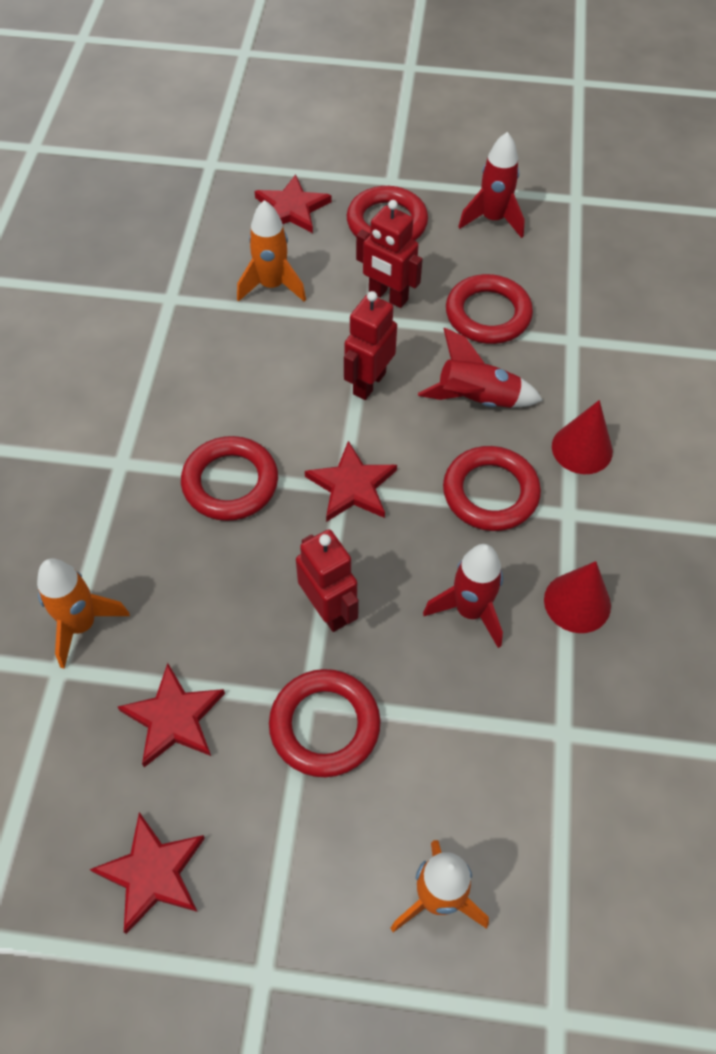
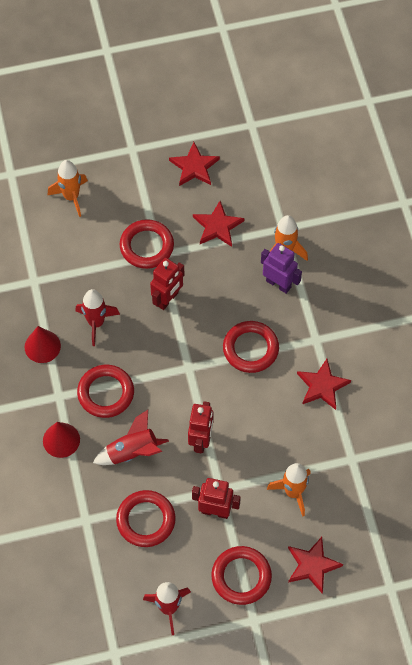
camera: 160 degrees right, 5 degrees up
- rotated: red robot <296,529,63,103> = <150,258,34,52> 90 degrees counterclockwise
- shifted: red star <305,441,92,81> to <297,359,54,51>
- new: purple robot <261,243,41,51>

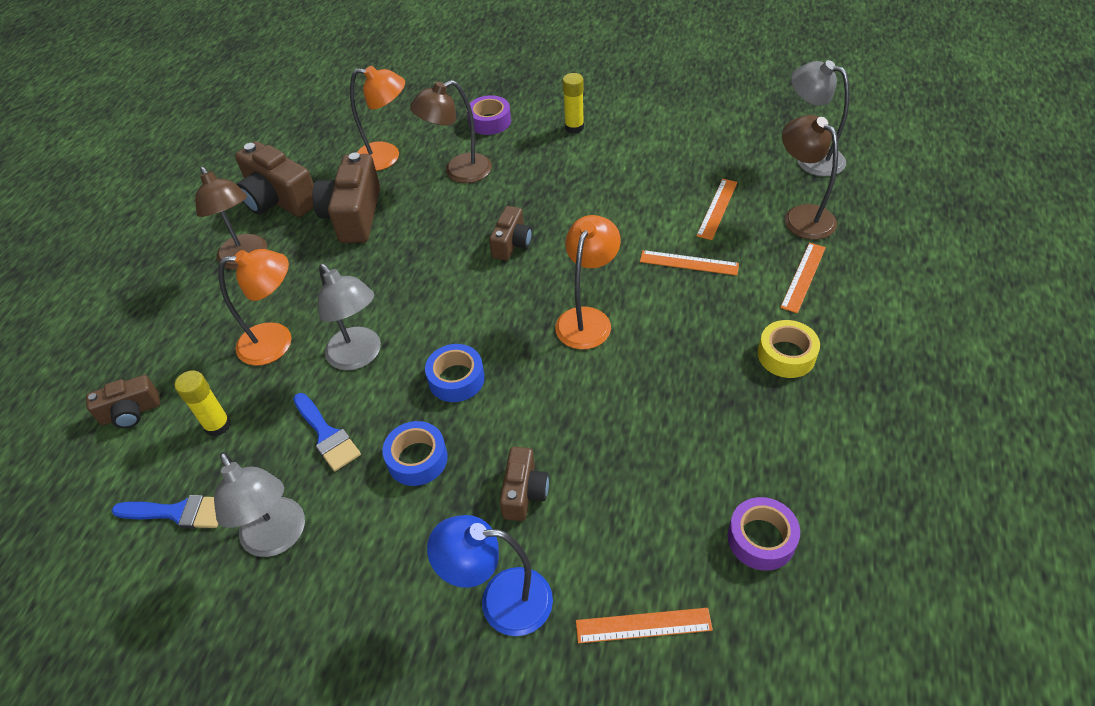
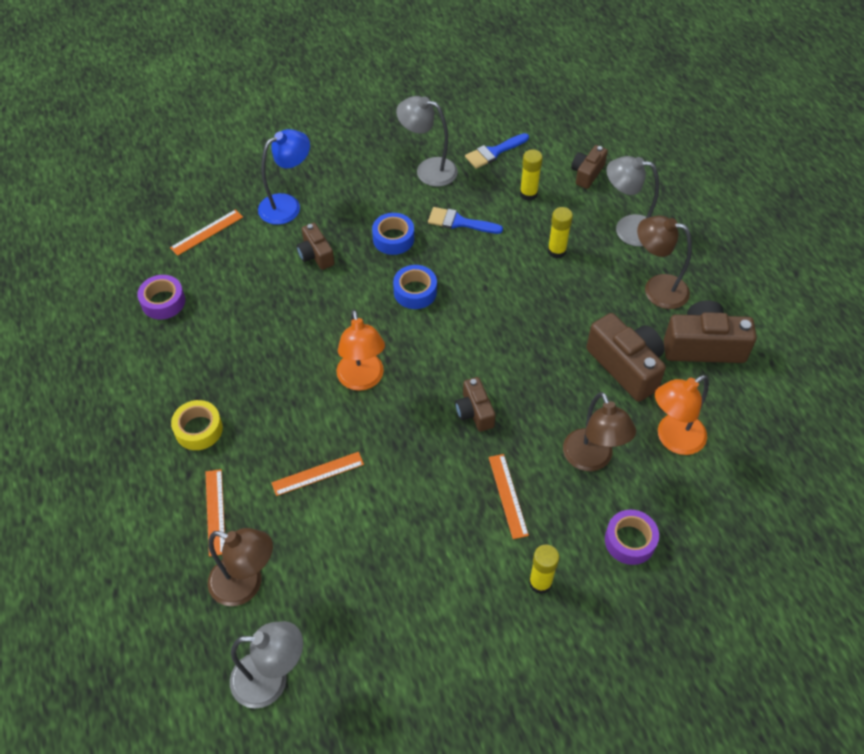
camera: 140 degrees right, 5 degrees up
- swapped: orange lamp <218,249,73,117> to yellow glue stick <548,207,25,51>
- shifted: grey lamp <318,264,63,106> to <607,156,52,91>
- rotated: brown lamp <410,80,82,103> = <563,392,73,79> 135 degrees clockwise
- shifted: orange ruler <696,179,42,61> to <489,454,40,85>

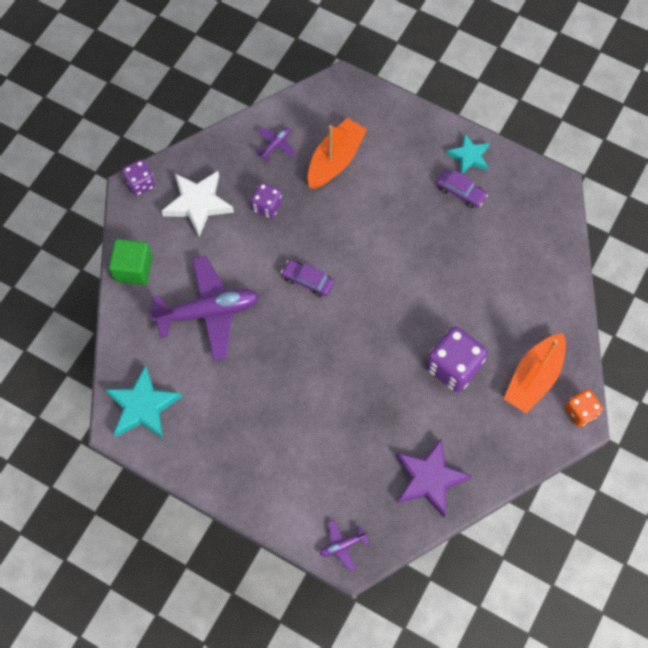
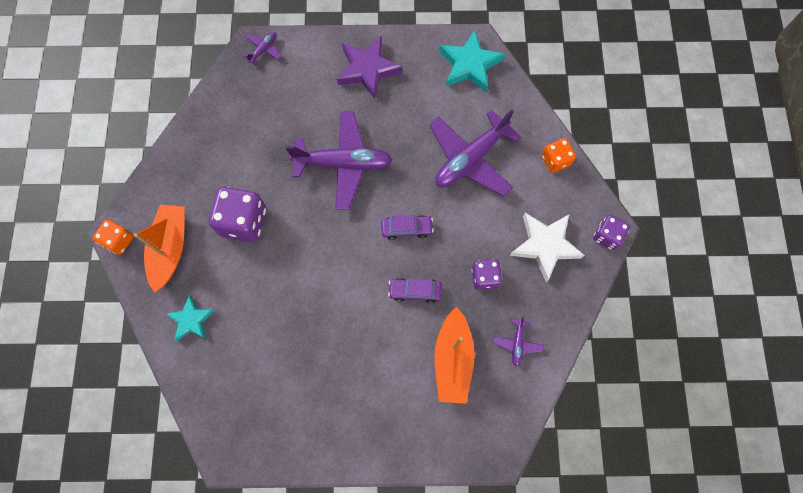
camera: 150 degrees right, 5 degrees up
- swapped: green cube <109,239,43,46> to orange dice <542,138,34,35>
- shifted: purple star <396,438,76,80> to <337,36,65,63>
- shifted: purple car <437,170,51,38> to <388,278,54,25>
- shifted: turquoise star <446,134,44,40> to <165,295,50,46>
- new: purple plane <286,111,107,99>

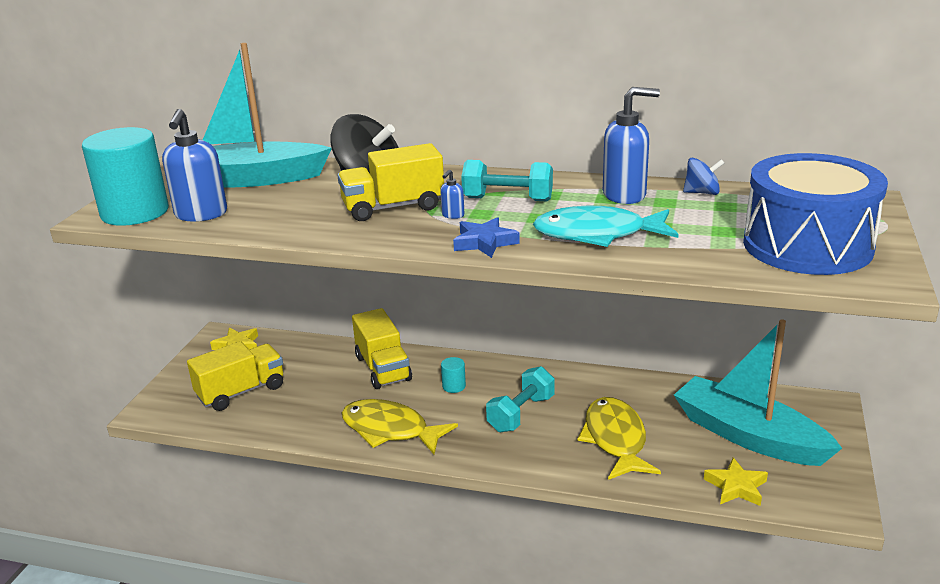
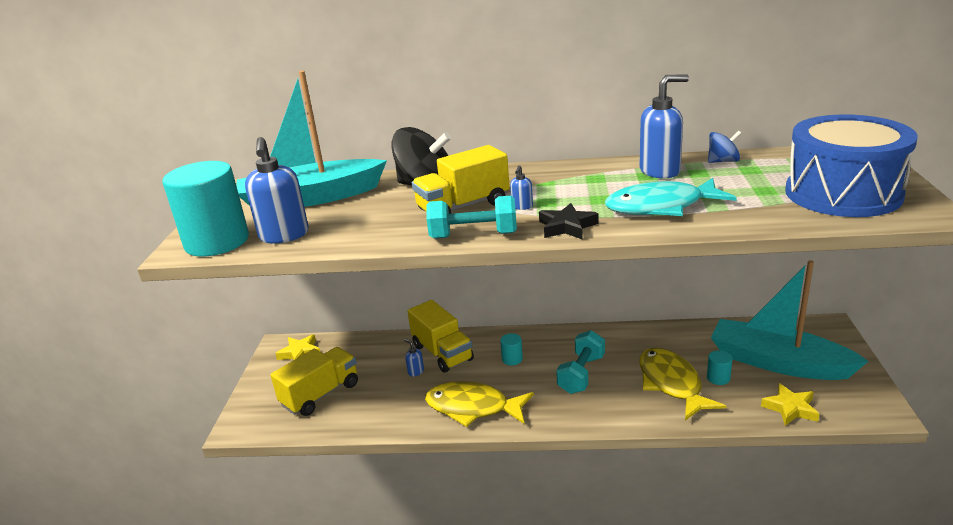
camera: 10 degrees left, 0 degrees up
- repainted: blue star <453,217,67,41> to black star <539,203,60,37>
- shifted: turquoise dumbbell <461,160,92,41> to <427,196,90,43>
- new: blue soap dispenser <404,339,20,37>
- new: turquoise cylinder <707,350,25,35>

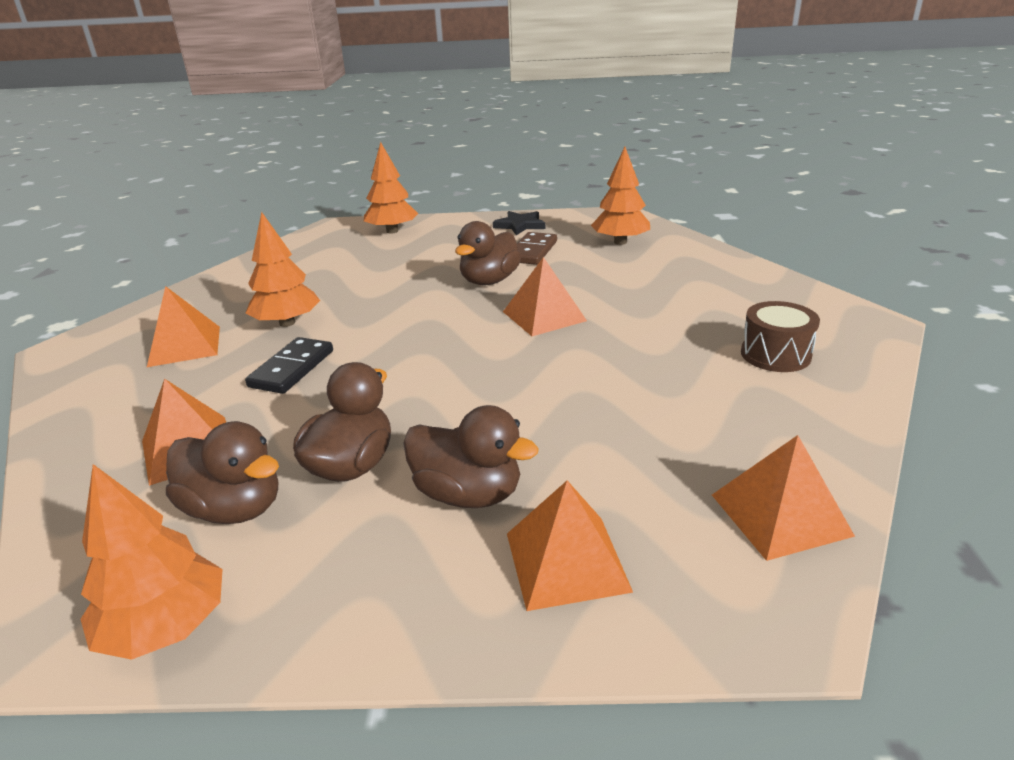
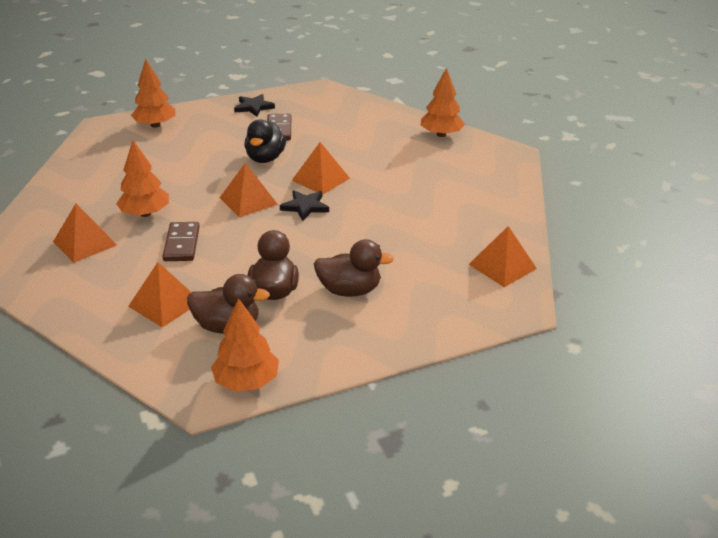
camera: 25 degrees left, 5 degrees up
- repainted: black domino <245,337,88,57> to brown domino <162,222,38,39>
- repainted: brown duck <455,221,66,64> to black duck <245,120,41,43>
- shifted: orange pyramid <507,481,126,130> to <220,163,58,54>
- shifted: orange tree <591,147,59,98> to <421,68,44,69>
- gone: brown drum <741,301,79,71>
- new: black star <280,190,49,31>

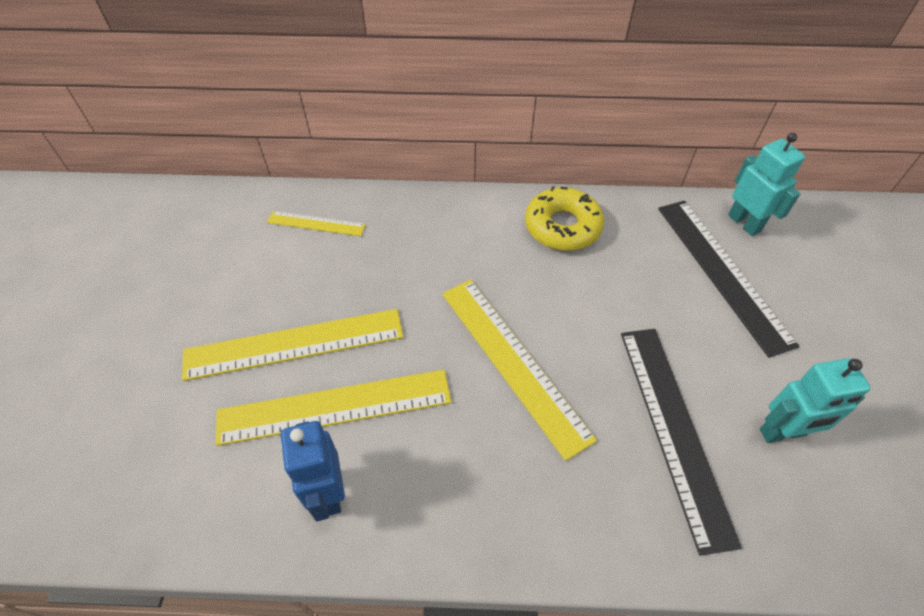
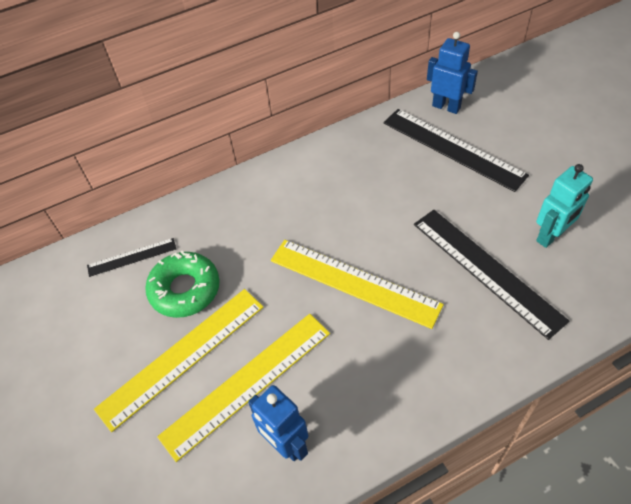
camera: 25 degrees left, 0 degrees up
- repainted: yellow ruler <267,211,99,25> to black ruler <87,238,89,39>
- gone: yellow donut <525,186,79,65>
- repainted: turquoise robot <728,133,77,103> to blue robot <427,32,51,82>
- new: green donut <145,251,75,67>

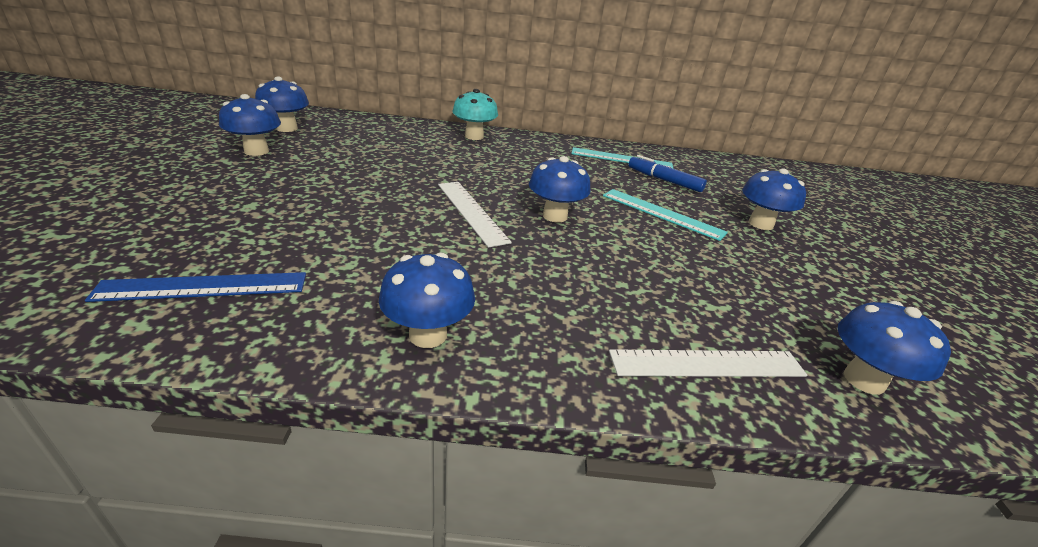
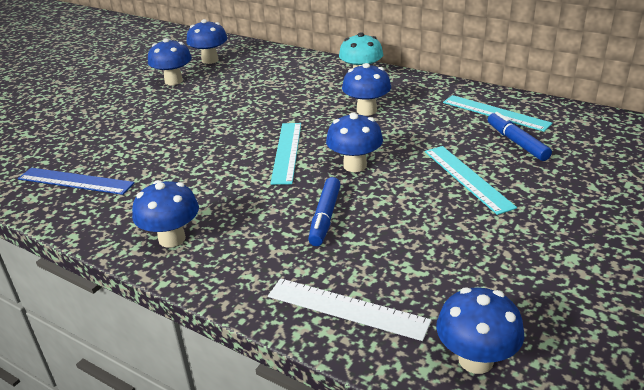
camera: 35 degrees right, 0 degrees up
- repainted: white ruler <438,182,74,66> to turquoise ruler <270,123,31,62>
- shifted: blue mushroom <742,168,64,62> to <342,63,49,53>
- new: blue marker <308,177,33,69>

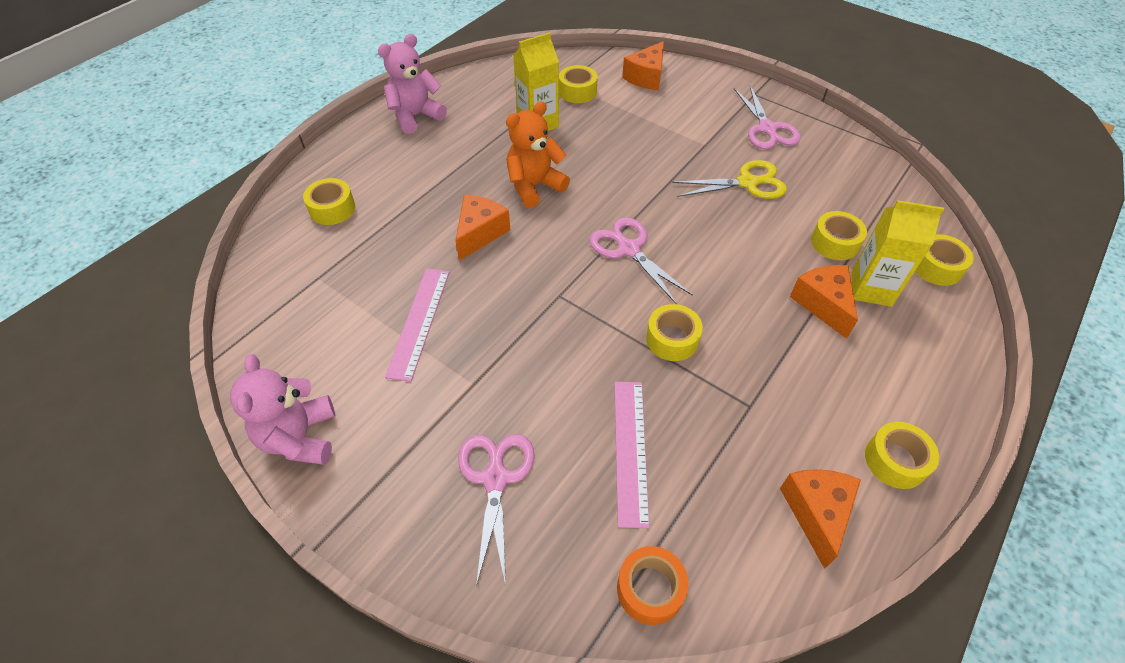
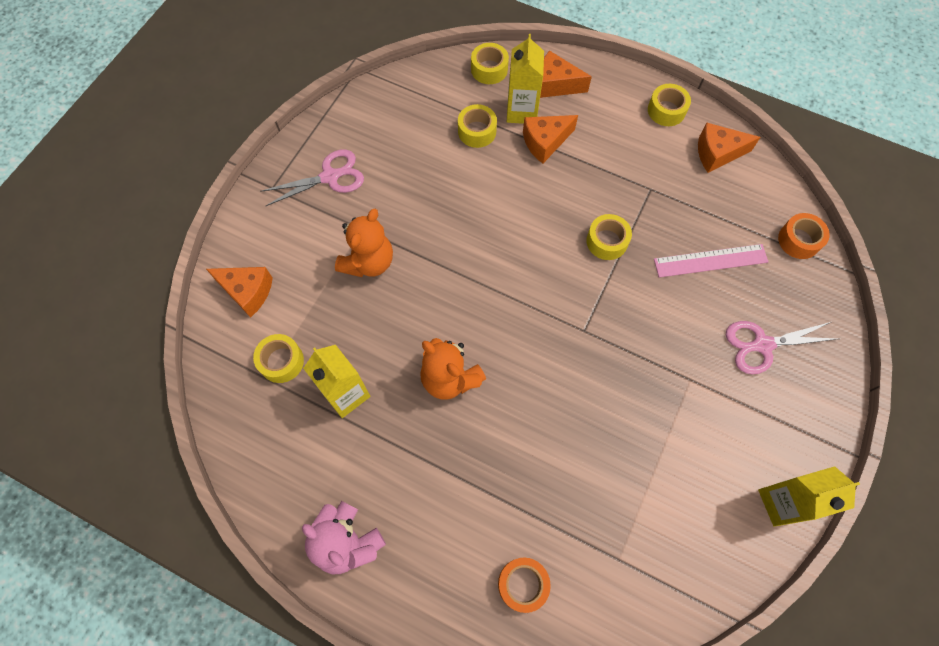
camera: 100 degrees left, 15 degrees up
- swapped: pink teddy bear <230,354,105,111> to yellow carton <758,466,102,61>
- repainted: yellow tape <303,178,52,47> to orange tape <498,558,53,55>
- gone: pink ruler <385,268,65,114>
- shifted: orange cheese <455,195,55,65> to <540,51,52,47>
- gone: pink scissors <590,217,103,87>
- gone: yellow scissors <672,160,115,39>
- new: orange teddy bear <335,209,58,68>

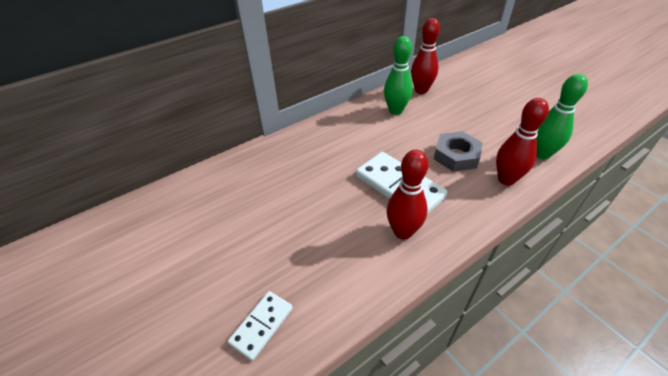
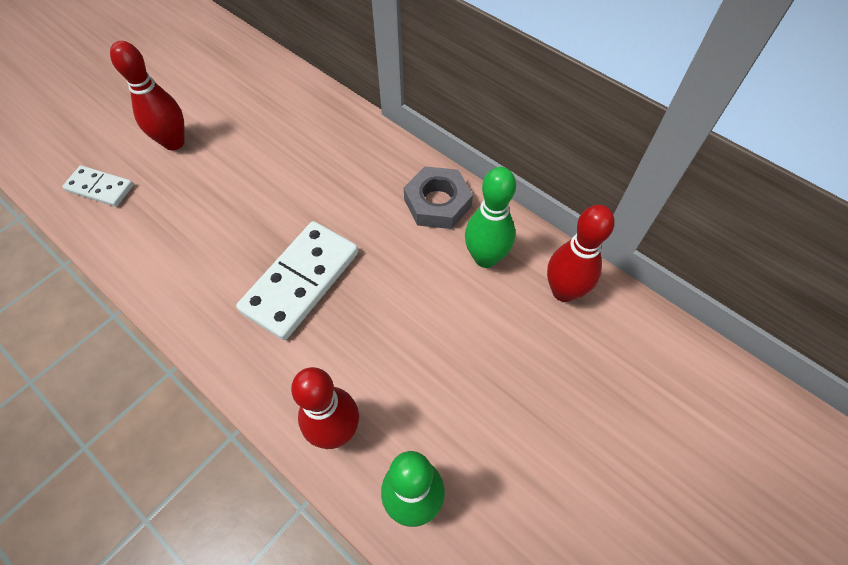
camera: 75 degrees right, 15 degrees up
- shifted: red bowling pin <387,150,42,90> to <110,41,75,109>
- shifted: grey nut <434,131,49,41> to <404,166,69,63>

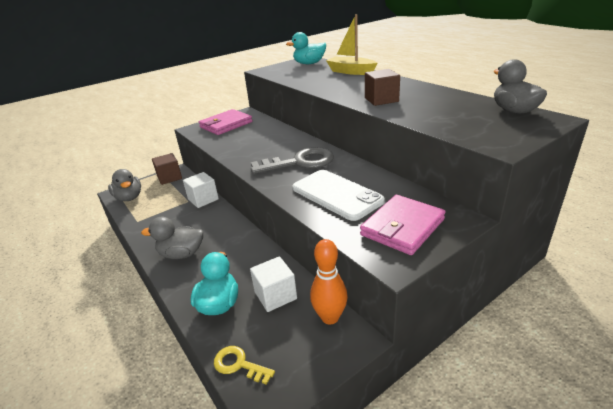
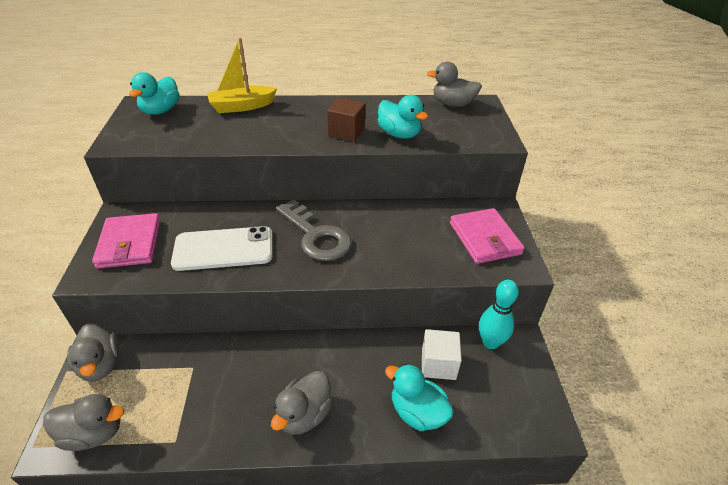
camera: 60 degrees left, 10 degrees up
- swapped: brown cube <152,153,30,32> to grey duck <67,323,53,59>
- gone: white cube <183,172,36,36>
- gone: yellow key <214,346,61,39>
- rotated: grey key <251,147,83,27> = <276,200,76,61> 120 degrees clockwise
- shifted: white phone <292,170,93,51> to <171,226,102,45>
- repainted: orange bowling pin <310,239,38,85> to turquoise bowling pin <479,280,40,69>
- new: turquoise duck <378,95,50,44>

